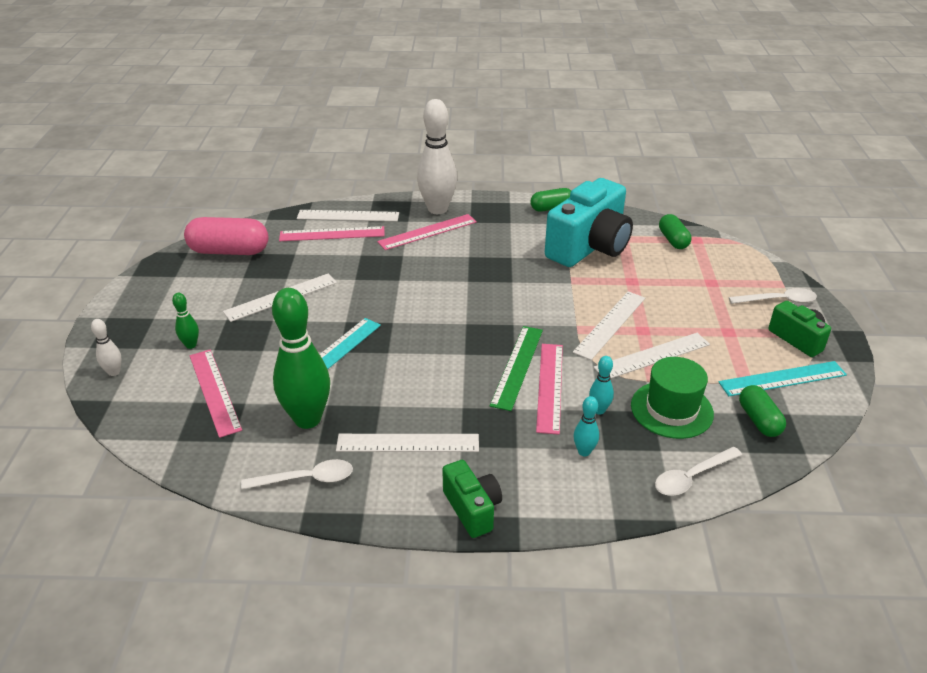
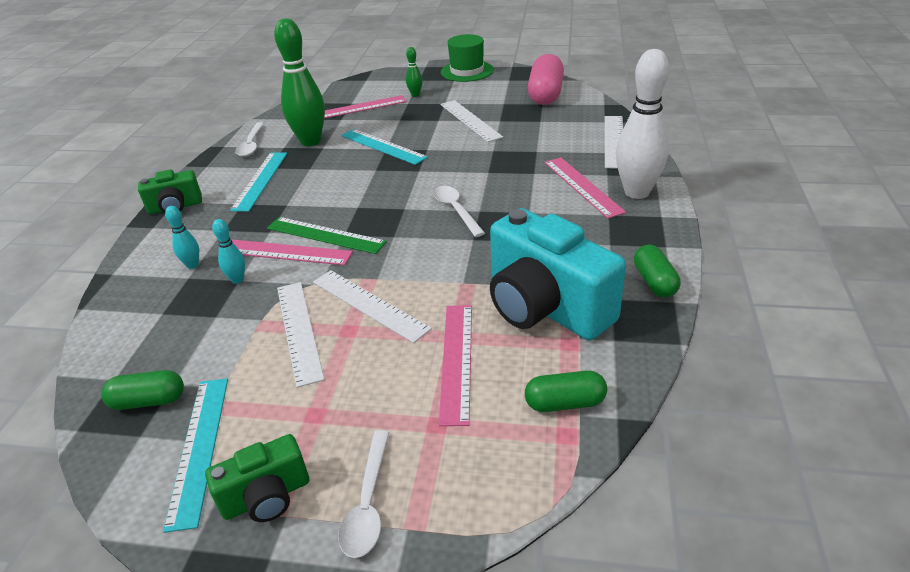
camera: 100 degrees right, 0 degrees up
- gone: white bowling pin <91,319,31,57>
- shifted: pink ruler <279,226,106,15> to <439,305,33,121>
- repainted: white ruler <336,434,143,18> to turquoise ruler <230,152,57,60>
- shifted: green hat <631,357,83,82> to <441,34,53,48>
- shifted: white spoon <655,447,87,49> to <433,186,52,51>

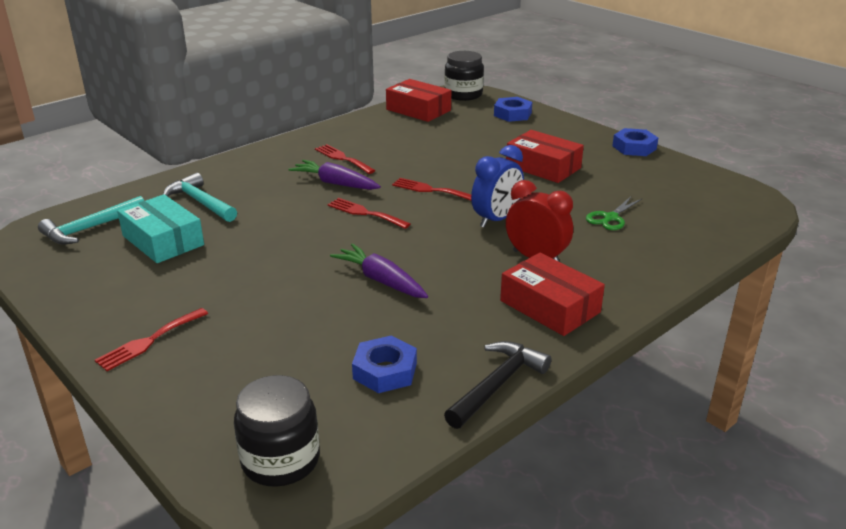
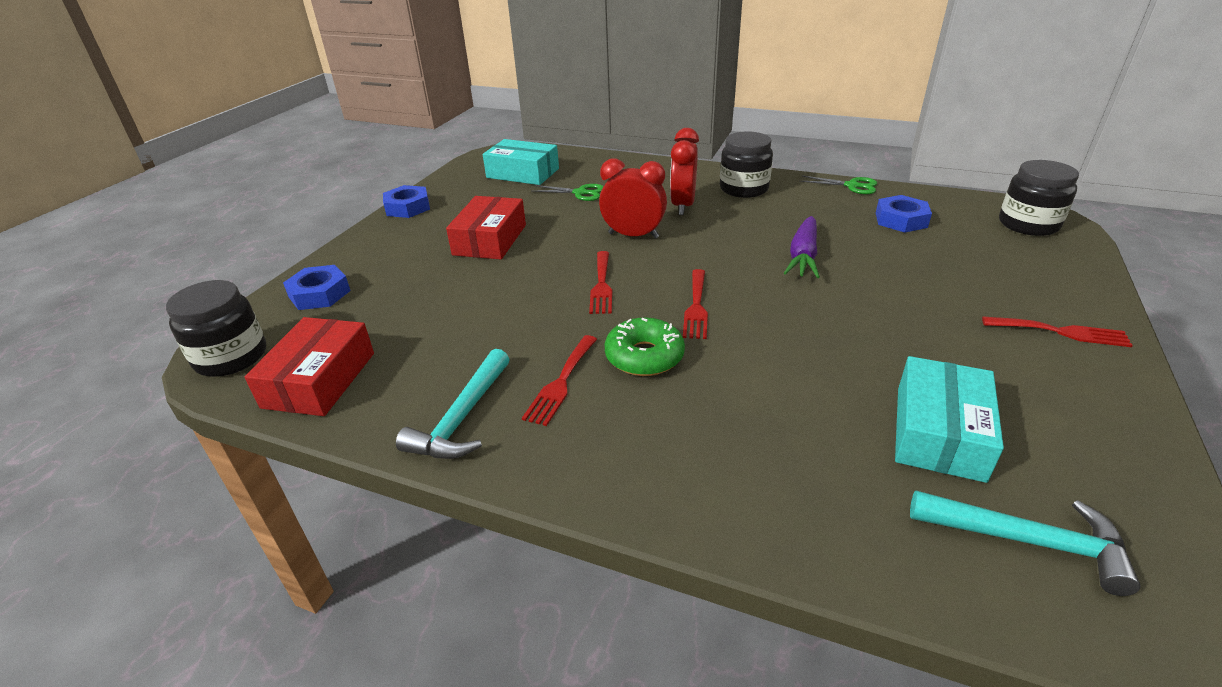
camera: 115 degrees left, 5 degrees up
- shifted: turquoise hammer <163,173,74,49> to <396,349,114,110>
- swapped: purple carrot <288,160,93,30> to green donut <605,317,80,59>
- swapped: black hammer <444,341,108,88> to green scissors <799,175,78,19>
- repainted: blue clock <471,145,53,83> to red clock <599,158,68,81>
- swapped: red box <500,253,105,83> to black jar <720,131,53,67>
- new: turquoise box <483,139,76,46>

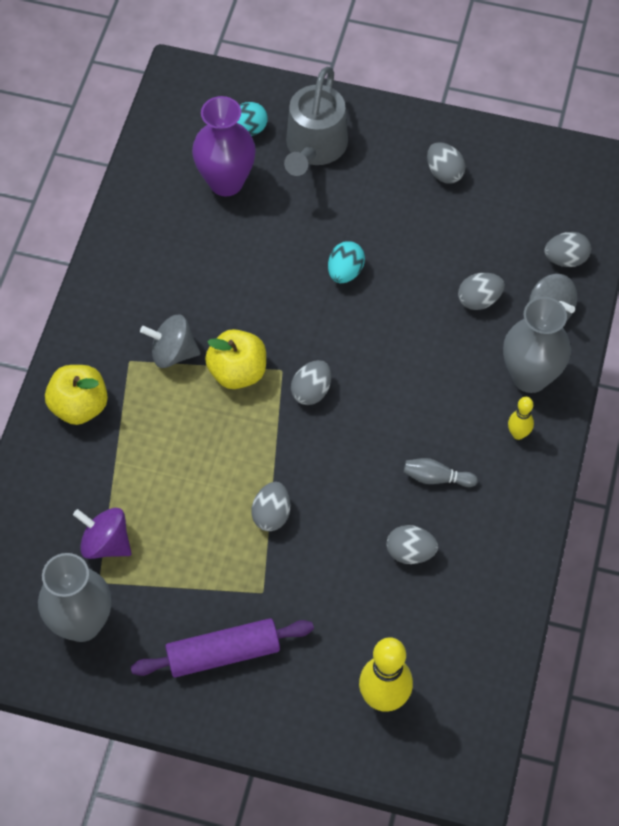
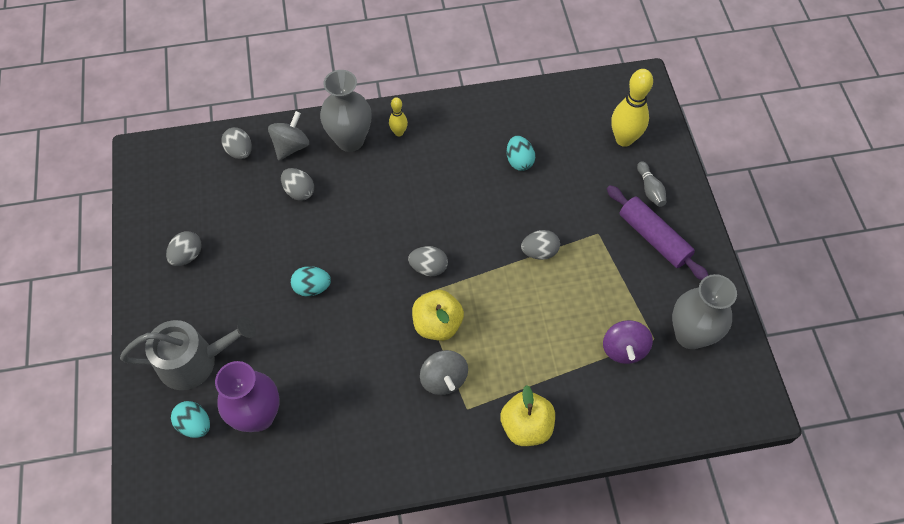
camera: 115 degrees left, 0 degrees up
- repainted: grey egg <387,525,51,39> to turquoise egg <506,136,29,35>
- shifted: grey bowling pin <404,458,74,29> to <637,161,30,46>

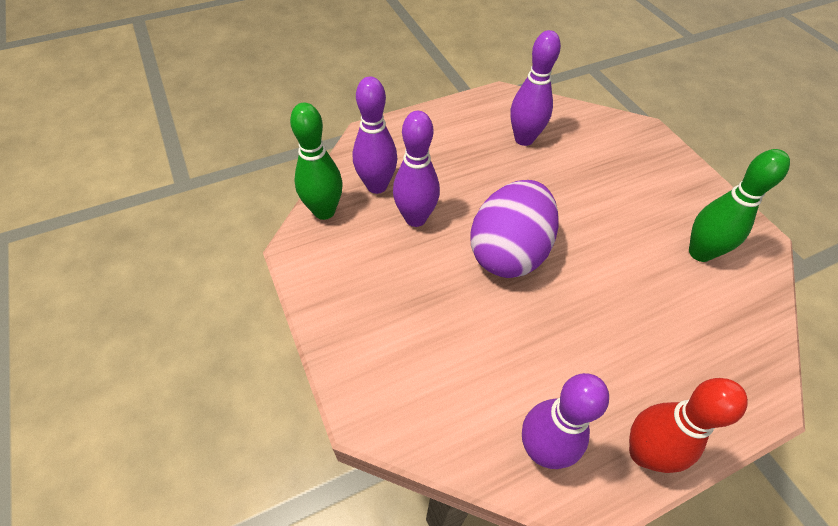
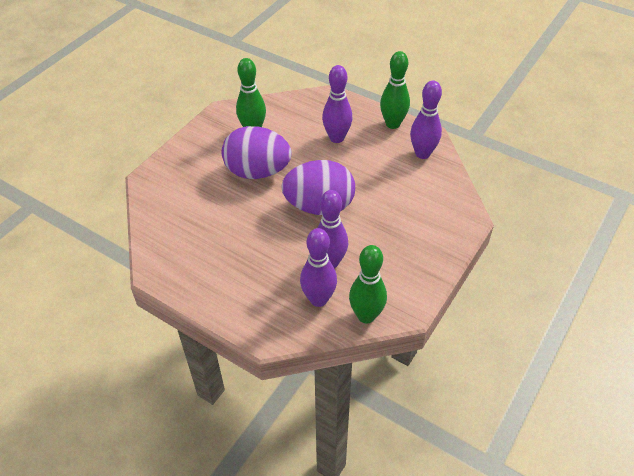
camera: 120 degrees left, 5 degrees down
- shifted: purple bowling pin <510,30,51,116> to <322,65,31,78>
- repainted: red bowling pin <629,378,119,95> to green bowling pin <380,51,30,78>
- new: purple egg <222,126,70,53>

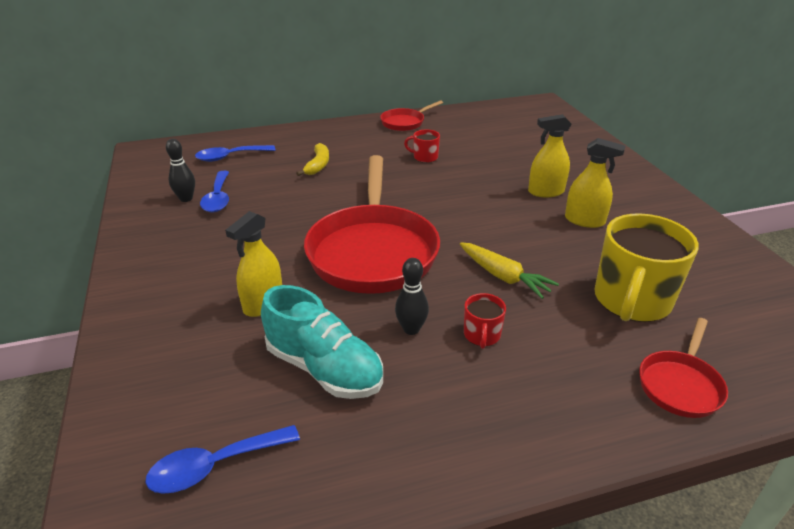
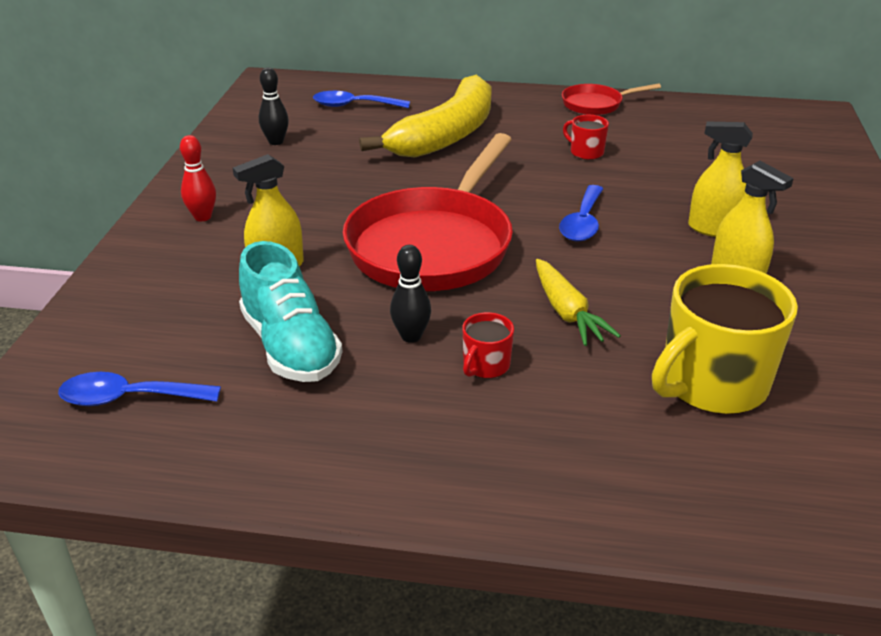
camera: 25 degrees right, 0 degrees up
- shifted: blue spoon <200,171,29,41> to <559,185,44,57>
- scaled: yellow banana <296,143,33,33> = <359,75,133,83> x2.28
- gone: red pan <639,318,89,100>
- new: red bowling pin <180,135,36,86>

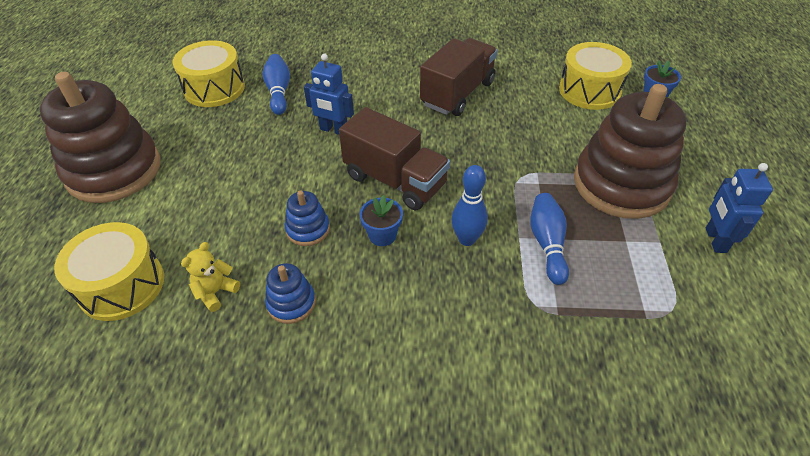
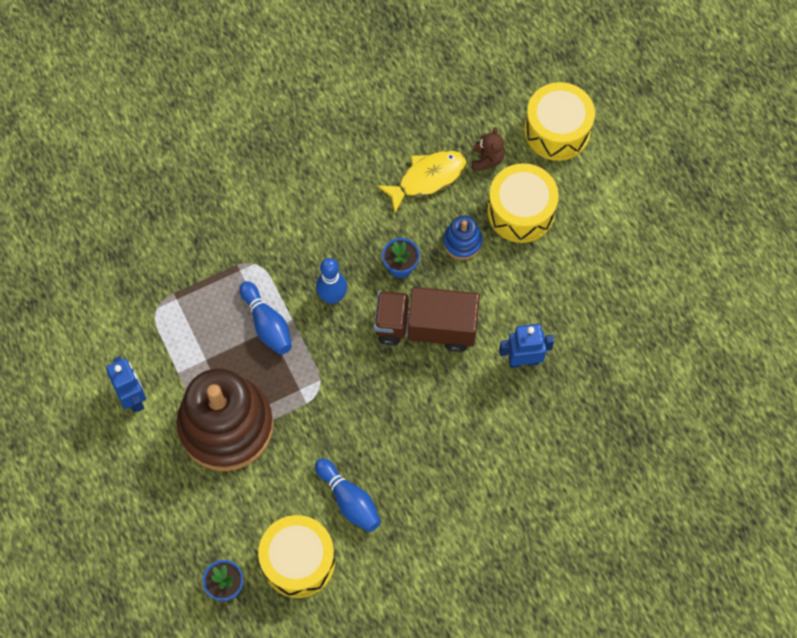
camera: 150 degrees right, 20 degrees up
- gone: brown stacking toy <39,72,121,131>
- shifted: yellow drum <173,40,72,67> to <487,163,72,80>
- repainted: yellow teddy bear <181,242,59,70> to brown teddy bear <472,127,33,44>
- shifted: blue bowling pin <263,54,27,61> to <315,458,66,74>
- swapped: blue stacking toy <265,263,51,61> to yellow fish <377,151,90,62>
- gone: brown truck <420,38,78,78>

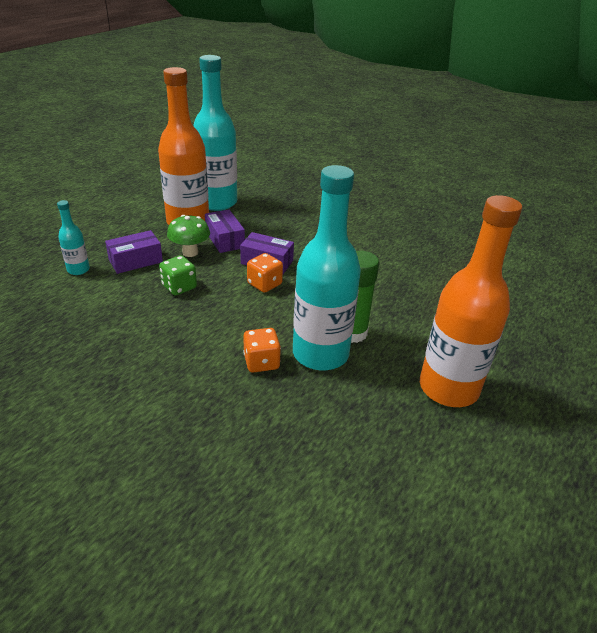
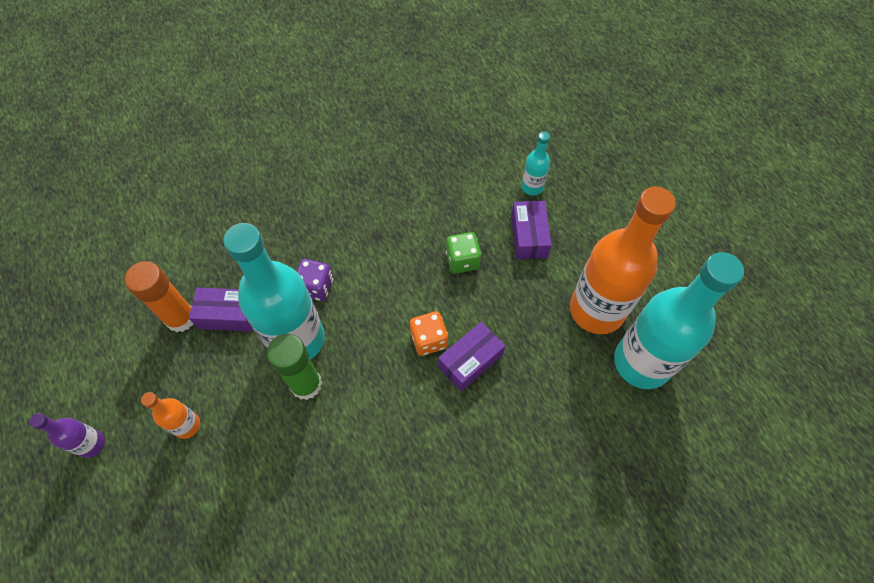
camera: 120 degrees right, 25 degrees up
- gone: green mushroom <167,215,43,42>
- shifted: purple box <205,210,40,43> to <189,288,65,44>
- repainted: orange dice <243,328,38,45> to purple dice <297,259,37,42>
- scaled: orange bottle <420,195,102,212> = <141,392,59,47> x0.45
- new: purple bottle <29,413,76,45>
- new: orange glue stick <125,261,68,71>

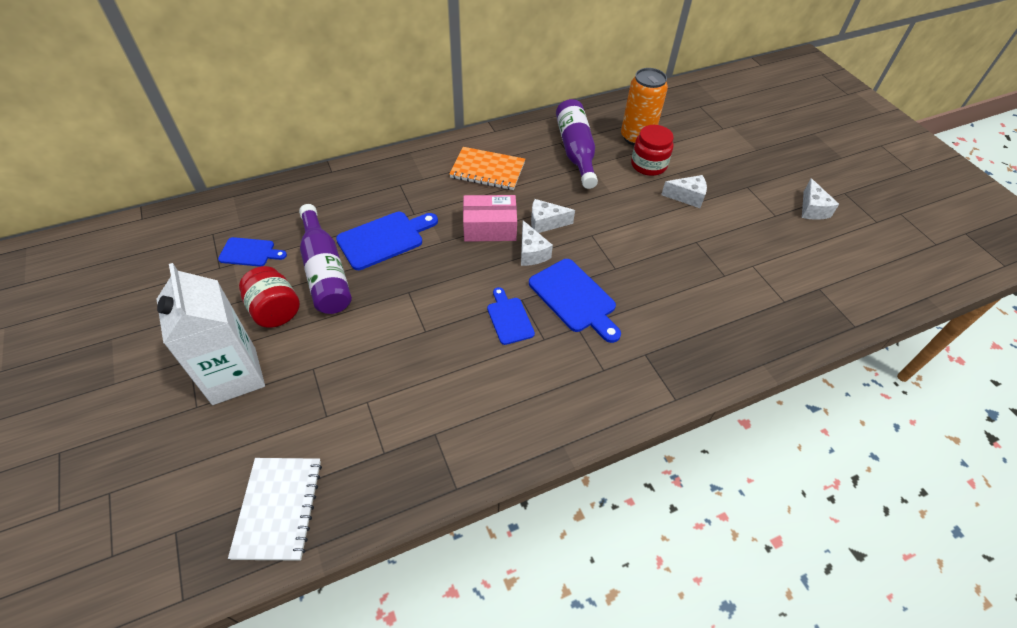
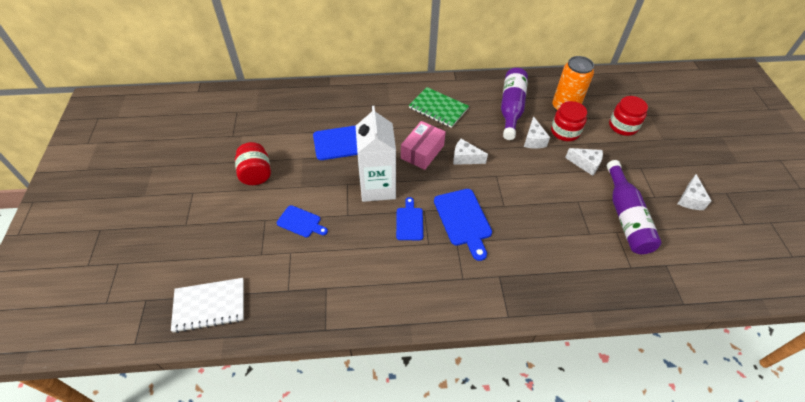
camera: 20 degrees right, 0 degrees up
- shifted: white carton <157,263,108,142> to <356,106,40,96>
- shifted: blue cutting board <218,237,69,30> to <277,205,51,32>
- rotated: white notebook <228,458,94,103> = <171,278,73,55> 60 degrees clockwise
- shifted: purple bottle <299,204,53,110> to <607,160,55,94>
- repainted: orange notebook <449,147,76,43> to green notebook <409,87,60,41>
- rotated: pink box <463,195,54,47> = <401,121,45,49> 75 degrees counterclockwise
- shifted: white cheese <521,221,32,45> to <524,116,26,32>
- new: red jar <609,96,39,40>

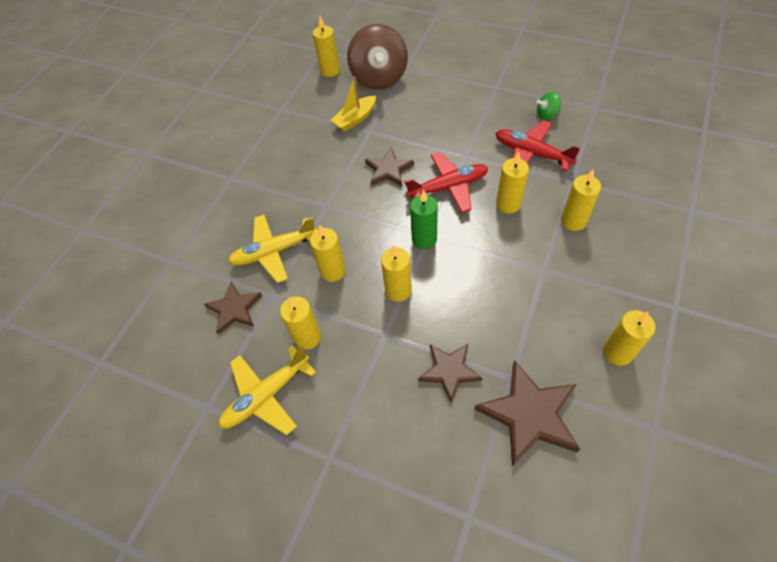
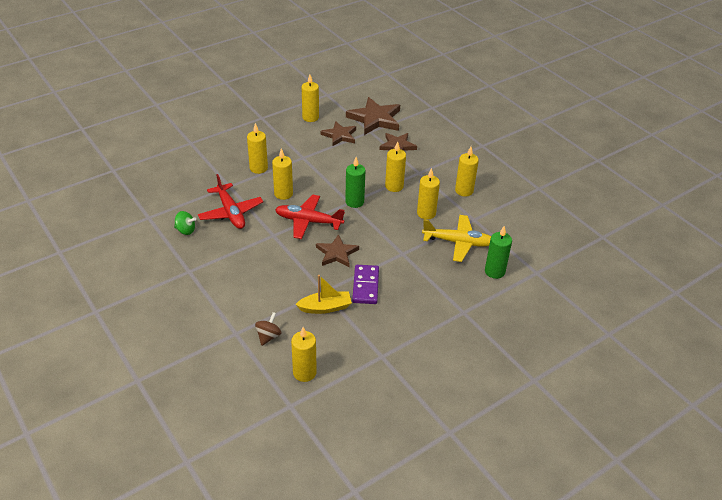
camera: 155 degrees left, 15 degrees down
- shifted: brown star <204,281,58,53> to <321,121,35,26>
- gone: yellow plane <219,345,97,90>
- scaled: brown spinning top <347,24,61,66> = <255,312,27,34> x0.43
- new: purple domino <352,265,27,39>
- new: green candle <485,226,27,53>

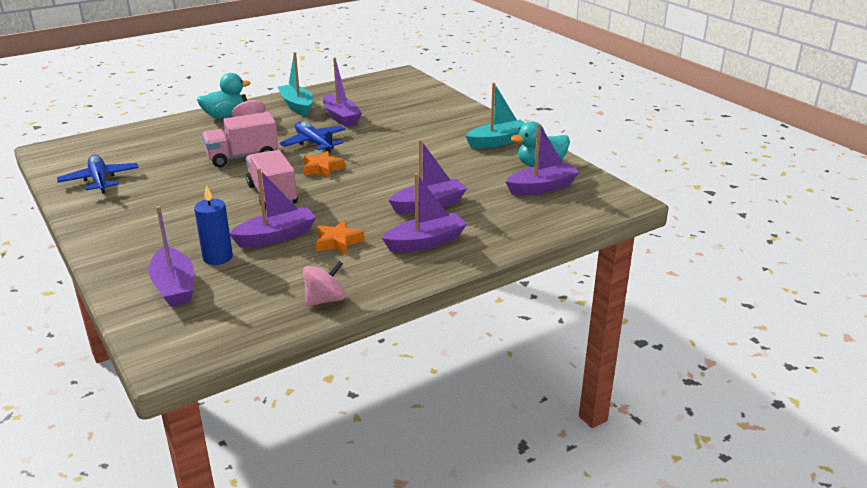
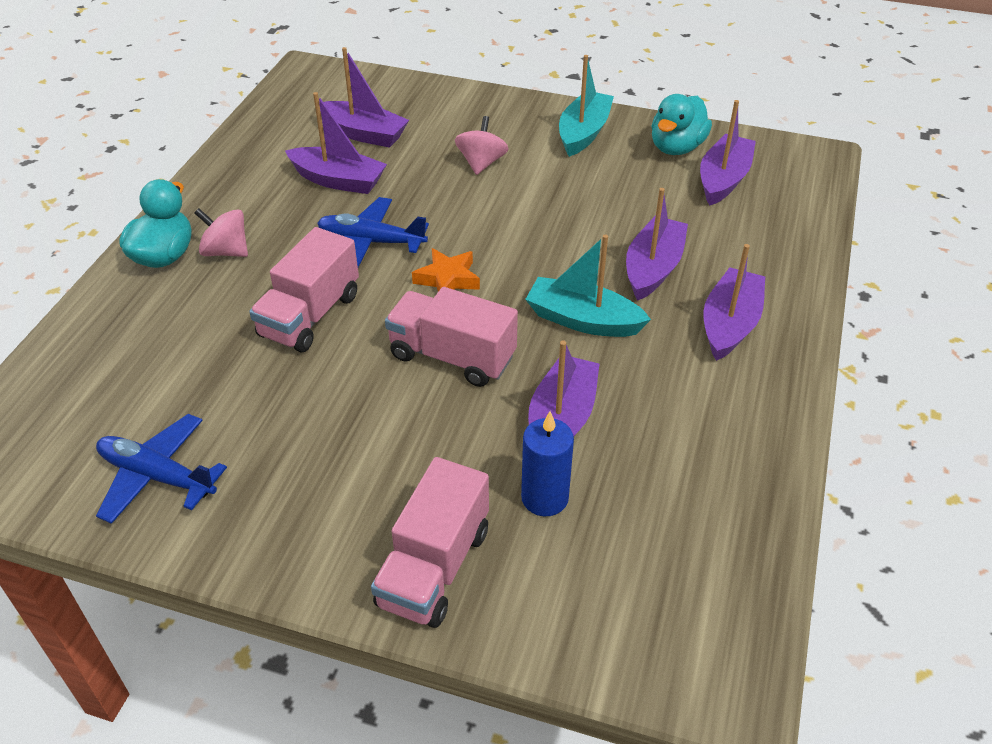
camera: 40 degrees left, 15 degrees up
- shifted: purple boat <148,206,46,101> to <319,47,90,101>
- shifted: turquoise boat <278,52,35,64> to <525,234,126,103>
- shifted: pink spinning top <303,260,42,46> to <455,116,53,59>
- gone: orange star <316,220,49,35>
- new: pink truck <371,457,118,171>

